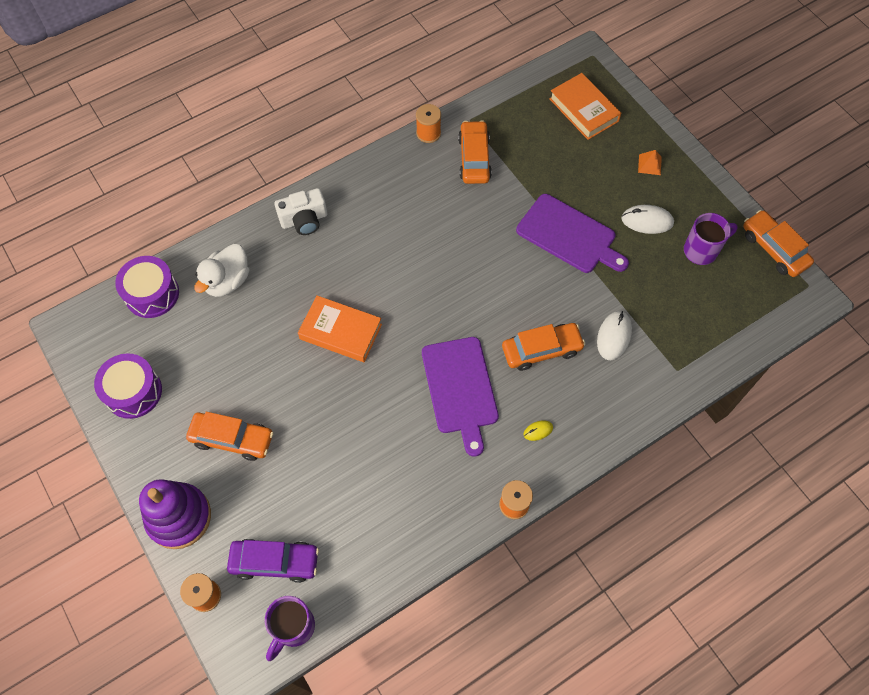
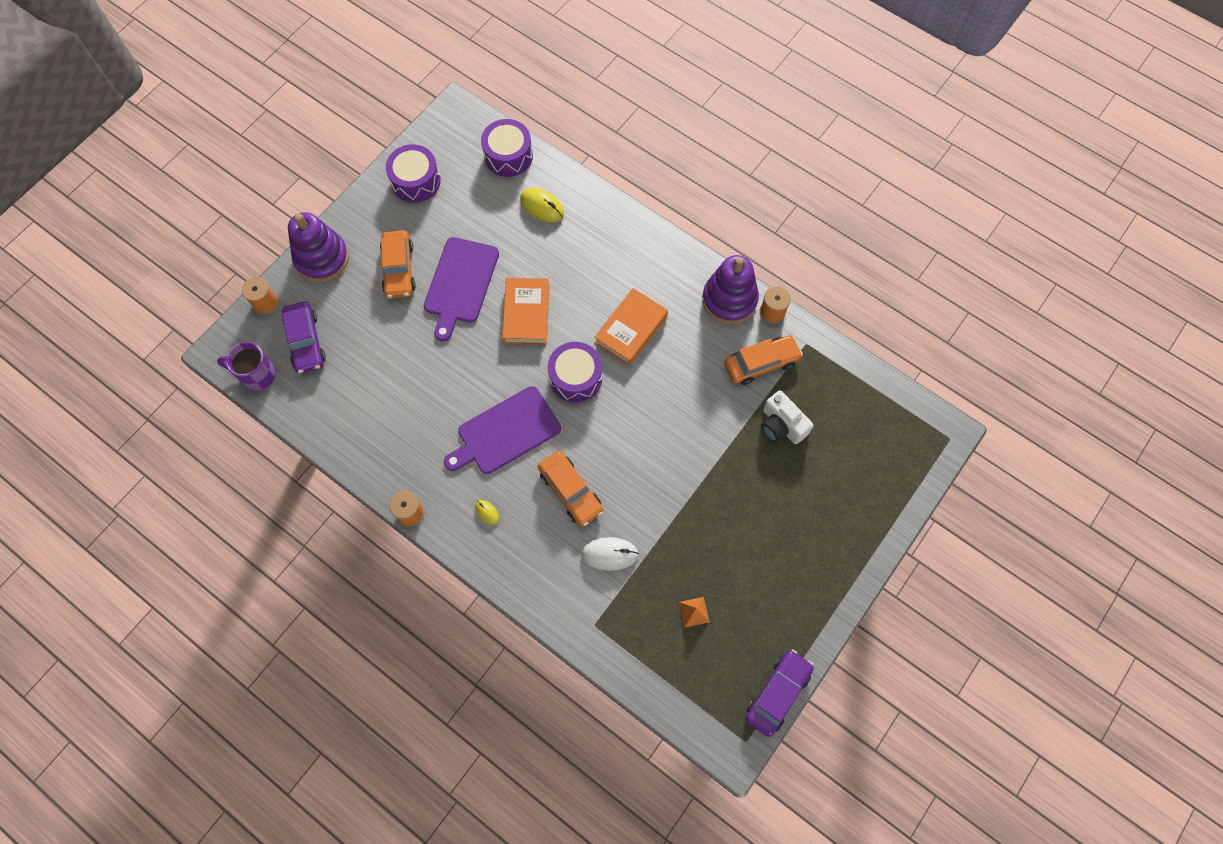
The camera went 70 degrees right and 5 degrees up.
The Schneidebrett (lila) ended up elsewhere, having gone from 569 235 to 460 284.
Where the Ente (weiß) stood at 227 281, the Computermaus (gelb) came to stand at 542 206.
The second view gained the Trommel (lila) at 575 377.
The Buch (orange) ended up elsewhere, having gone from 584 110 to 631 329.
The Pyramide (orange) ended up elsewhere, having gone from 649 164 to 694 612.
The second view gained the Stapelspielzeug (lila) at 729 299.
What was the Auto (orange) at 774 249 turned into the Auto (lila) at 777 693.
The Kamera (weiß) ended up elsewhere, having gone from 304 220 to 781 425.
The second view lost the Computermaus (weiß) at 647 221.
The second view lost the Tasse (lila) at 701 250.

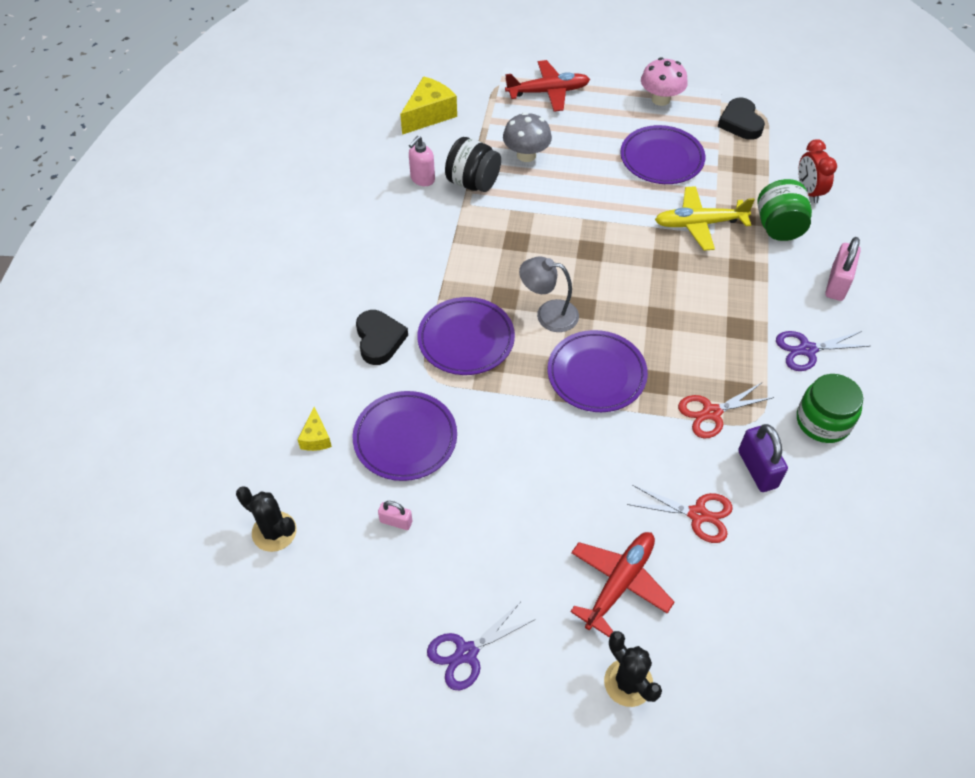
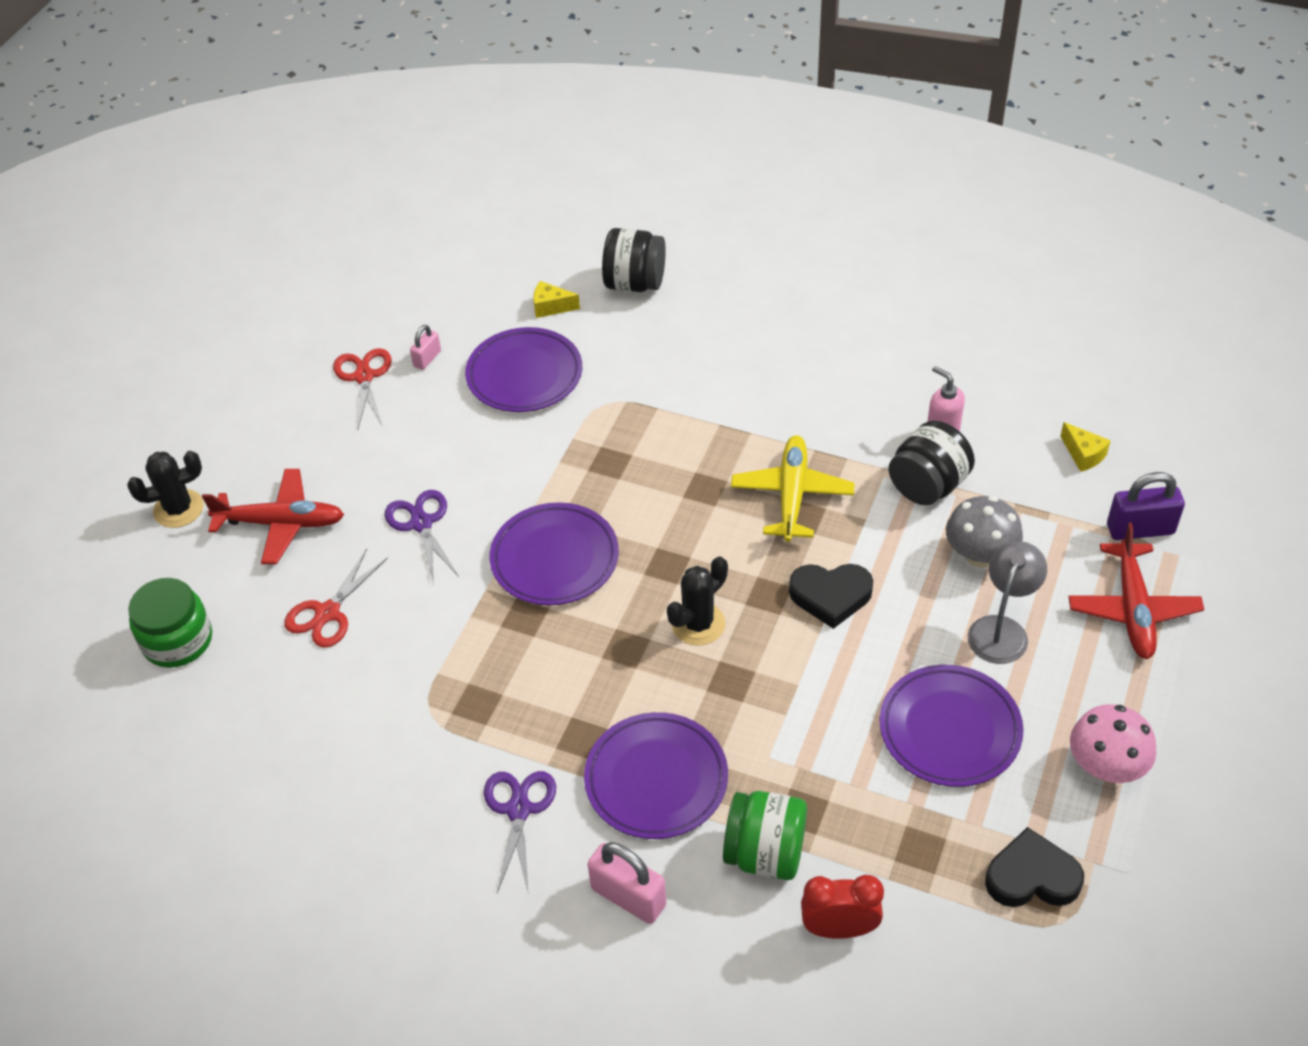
The camera went 105 degrees right and 5 degrees down.
The Einmachglas (grün) ended up elsewhere, having gone from 823 421 to 178 640.
The Flugzeug (rot) at 619 584 ended up facing another way, 45 degrees counterclockwise from before.
The Schere (rot) ended up elsewhere, having gone from 711 413 to 364 376.
The Schere (lila) ended up elsewhere, having gone from 466 653 to 421 523.
The Teller (lila) ended up elsewhere, having gone from 466 339 to 656 779.
The second view gained the Einmachglas (schwarz) at 635 283.
The Kaktus (schwarz) ended up elsewhere, having gone from 274 531 to 698 624.
The Flugzeug (gelb) ended up elsewhere, having gone from 700 224 to 792 495.
The Herz (schwarz) ended up elsewhere, having gone from 379 340 to 830 596.
The Lampe (grau) ended up elsewhere, having gone from 548 314 to 1001 629.
The size of the Käse (gelb) at 429 115 changed by a factor of 0.54.
The Vorhängeschloss (lila) ended up elsewhere, having gone from 757 469 to 1140 529.

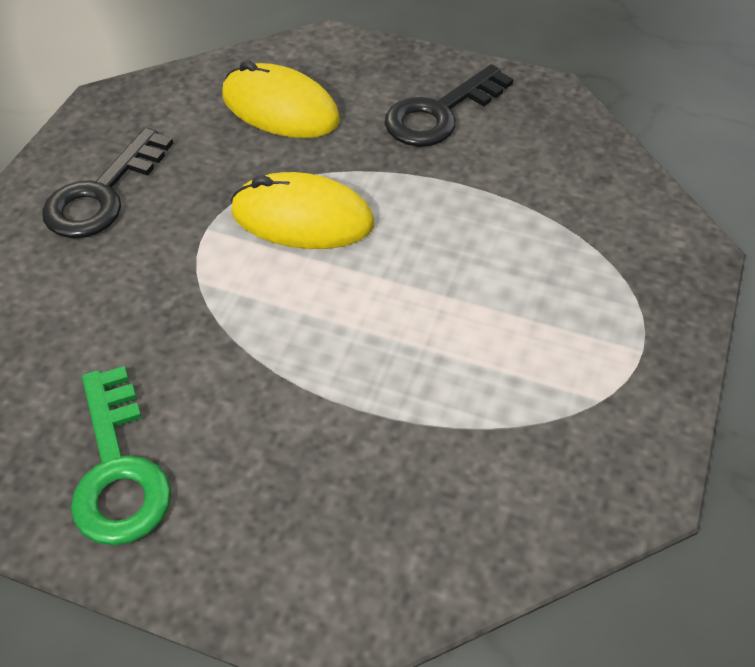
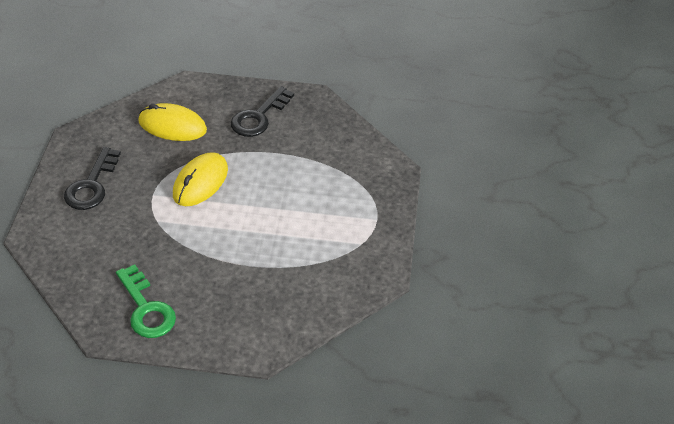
The camera went 15 degrees left and 5 degrees down.
The Computermaus (gelb) at 302 218 ended up facing another way, 60 degrees counterclockwise from before.

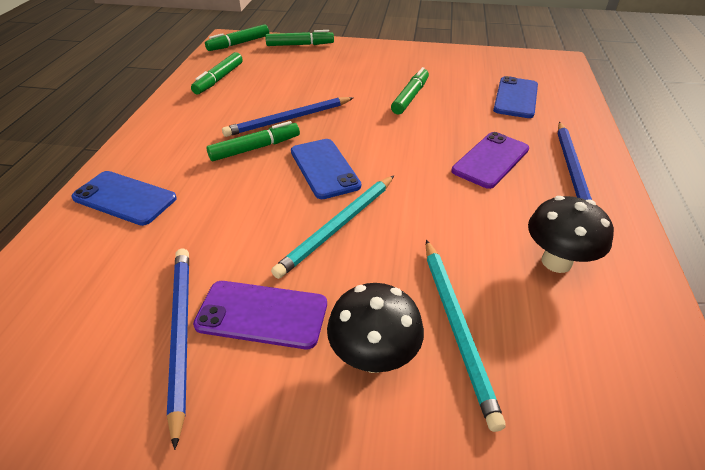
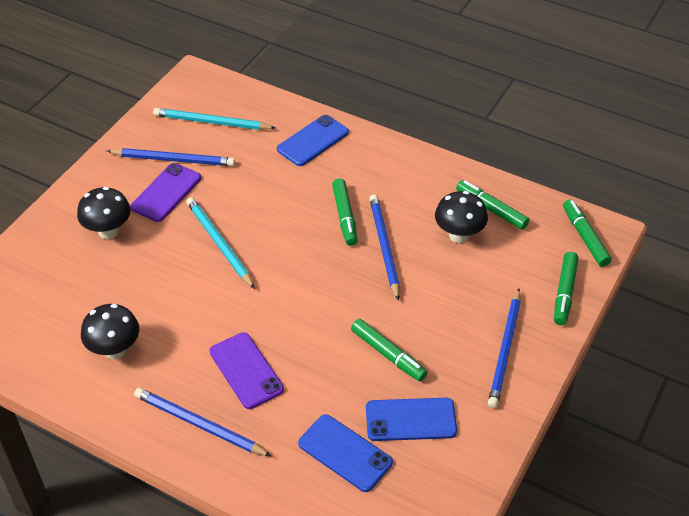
The camera went 110 degrees right and 5 degrees up.
The Bleistift (türkis) ended up elsewhere, having gone from 457 327 to 212 122.
The Handy (blau) ended up elsewhere, having gone from 324 168 to 410 420.
The second view gained the Pilz (schwarz) at 459 235.
The second view gained the Bleistift (blau) at 505 350.

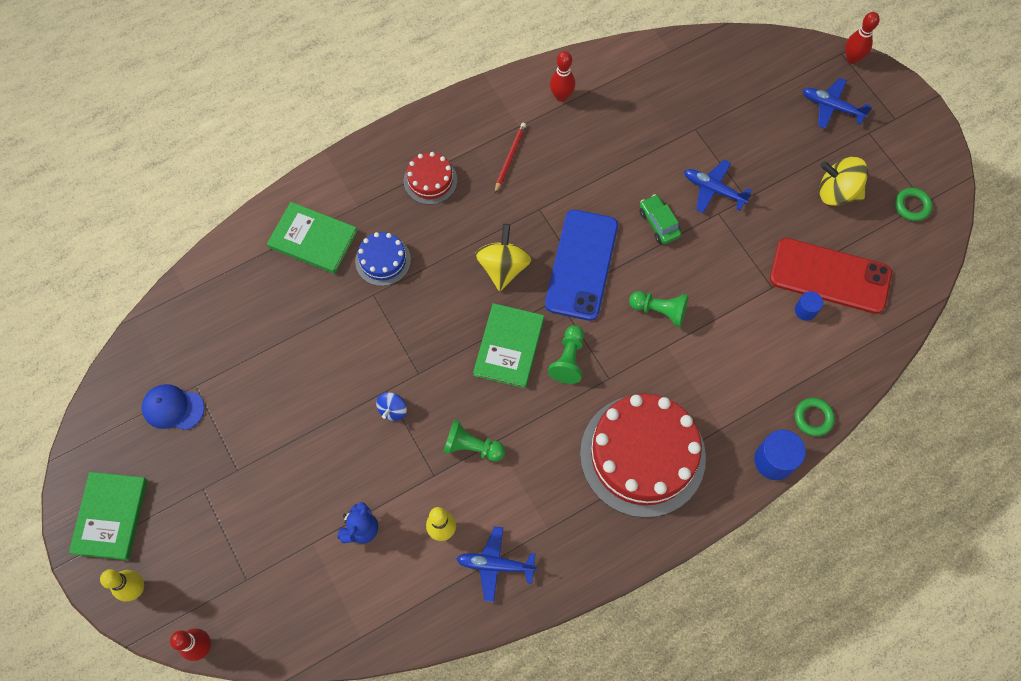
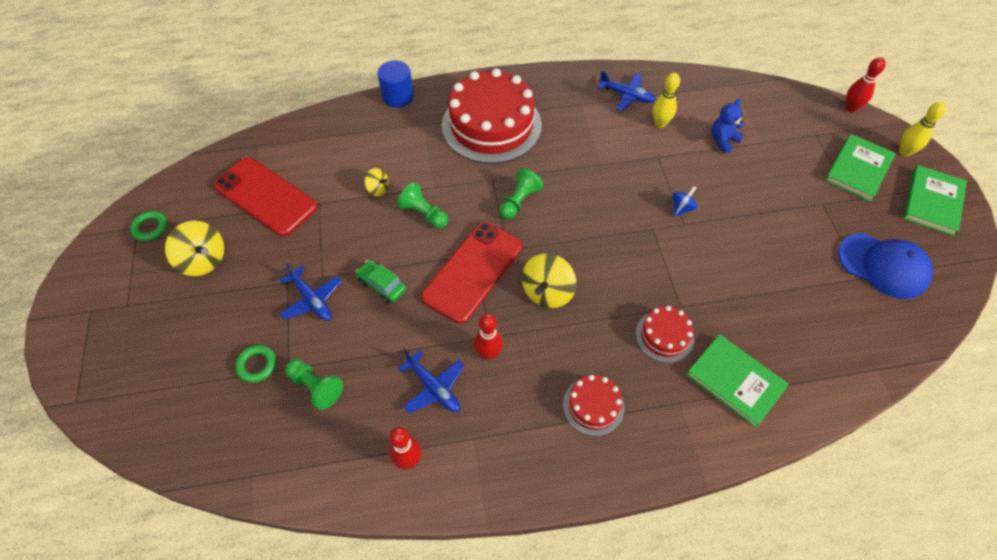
The camera went 160 degrees left and 10 degrees down.
The Ring (grün) ended up elsewhere, having gone from 813 418 to 257 365.
The Bauer (grün) ended up elsewhere, having gone from 471 447 to 316 387.
The Auto (grün) at 659 223 ended up facing another way, 135 degrees clockwise from before.
The second view gained the Kreisel (gelb) at 378 189.
The Flugzeug (blau) ended up elsewhere, having gone from 831 107 to 434 388.
What was the Handy (blau) at 581 265 turned into the Handy (rot) at 473 271.
The Bowlingkegel (rot) ended up elsewhere, having gone from 852 58 to 488 354.
What was the Kuchen (blau) at 383 260 turned into the Kuchen (rot) at 664 336.
The Buch (grün) ended up elsewhere, having gone from 509 347 to 858 169.
The size of the Kappe (blau) at 173 408 changed by a factor of 1.52.
The second view lost the Bleistift (rot) at 510 158.
The second view lost the Vollzylinder (blau) at 805 310.

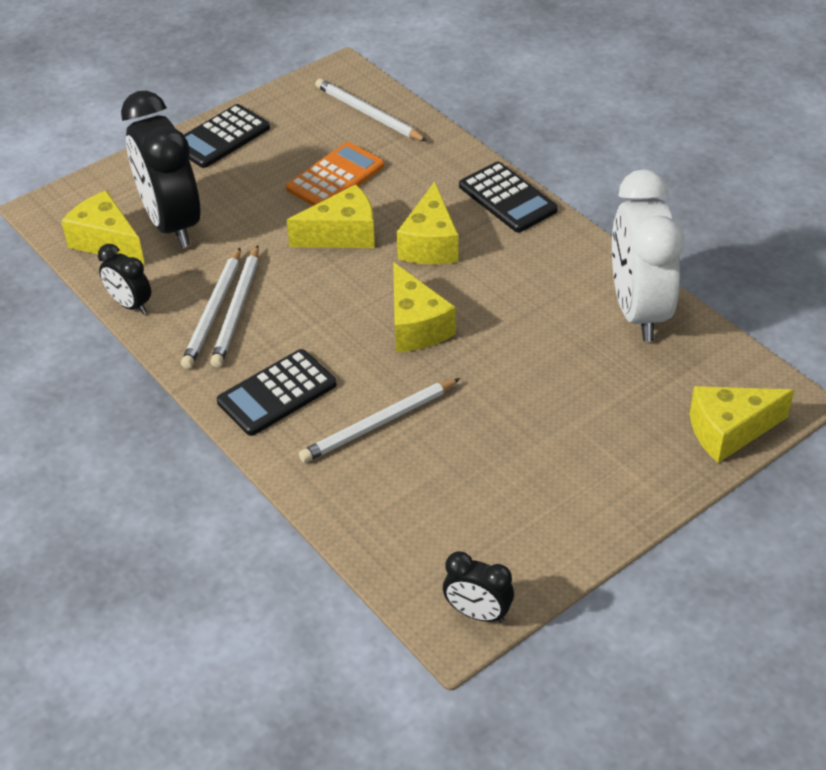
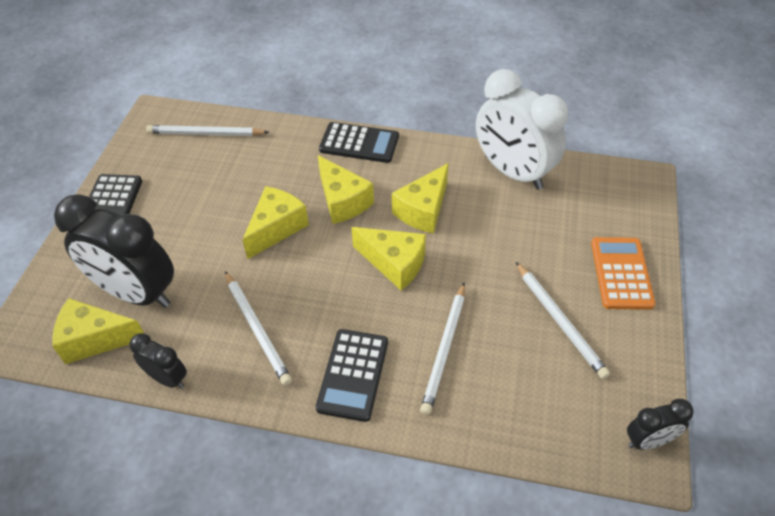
The camera went 40 degrees left and 5 degrees up.
The Wecker (schwarz) at 130 304 ended up facing another way, 150 degrees counterclockwise from before.
The Käse (gelb) ended up elsewhere, having gone from 729 431 to 423 210.
The Bleistift (weiß) ended up elsewhere, having gone from 213 311 to 560 321.
The Taschenrechner (orange) ended up elsewhere, having gone from 335 177 to 621 273.

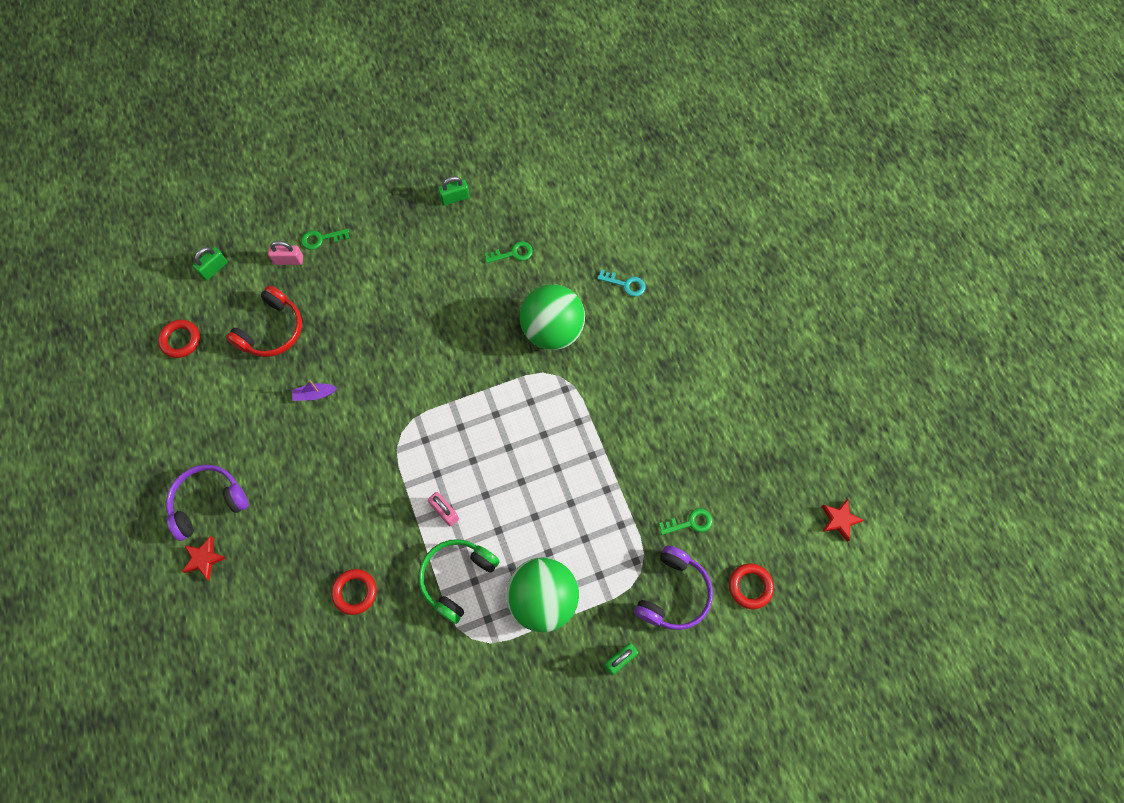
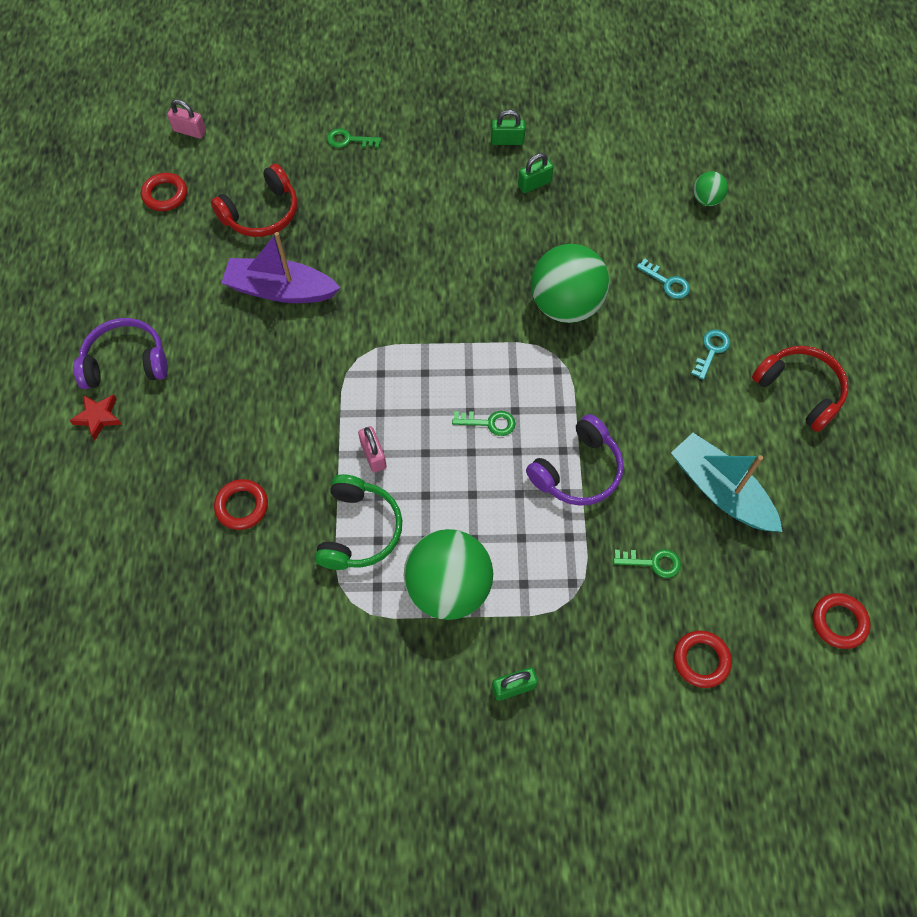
The camera went 20 degrees right and 5 degrees down.
The Vorhängeschloss (rosa) ended up elsewhere, having gone from 288 260 to 189 131.
The size of the Boot (lila) at 314 394 changed by a factor of 2.25.
The Kopfhörer (grün) at 457 578 ended up facing another way, 135 degrees clockwise from before.
The Schlüssel (grün) ended up elsewhere, having gone from 513 253 to 489 423.
The Vorhängeschloss (grün) ended up elsewhere, having gone from 214 268 to 534 184.
The Kopfhörer (lila) ended up elsewhere, having gone from 674 593 to 578 471.
The second view gained the Boot (türkis) at 720 491.
The second view gained the Schlüssel (türkis) at 711 350.
The second view gained the Ball (grün) at 706 200.
The second view gained the Kopfhörer (rot) at 800 390.
Where the Stern (rot) stood at 839 520, the Ring (rot) came to stand at 839 622.

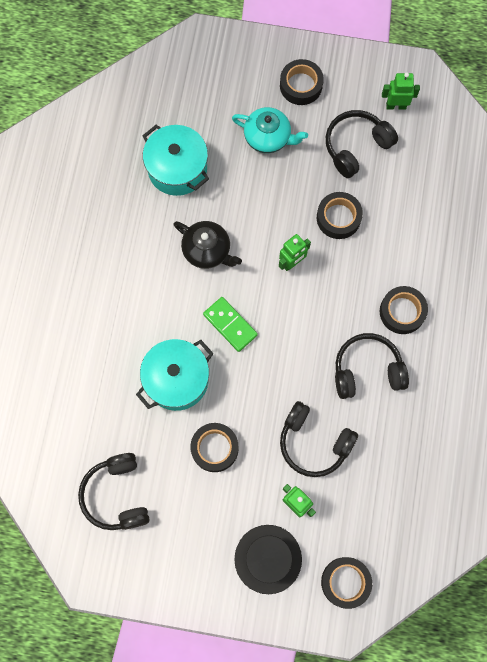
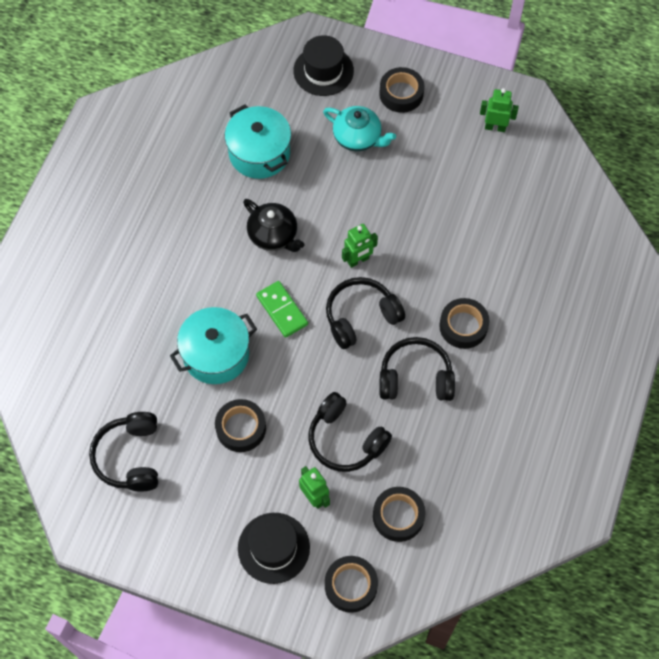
The camera went 10 degrees right and 10 degrees down.
The second view gained the Hut (schwarz) at 323 71.
The Kopfhörer (schwarz) ended up elsewhere, having gone from 356 147 to 361 317.
The Klebeband (schwarz) ended up elsewhere, having gone from 338 218 to 398 516.

